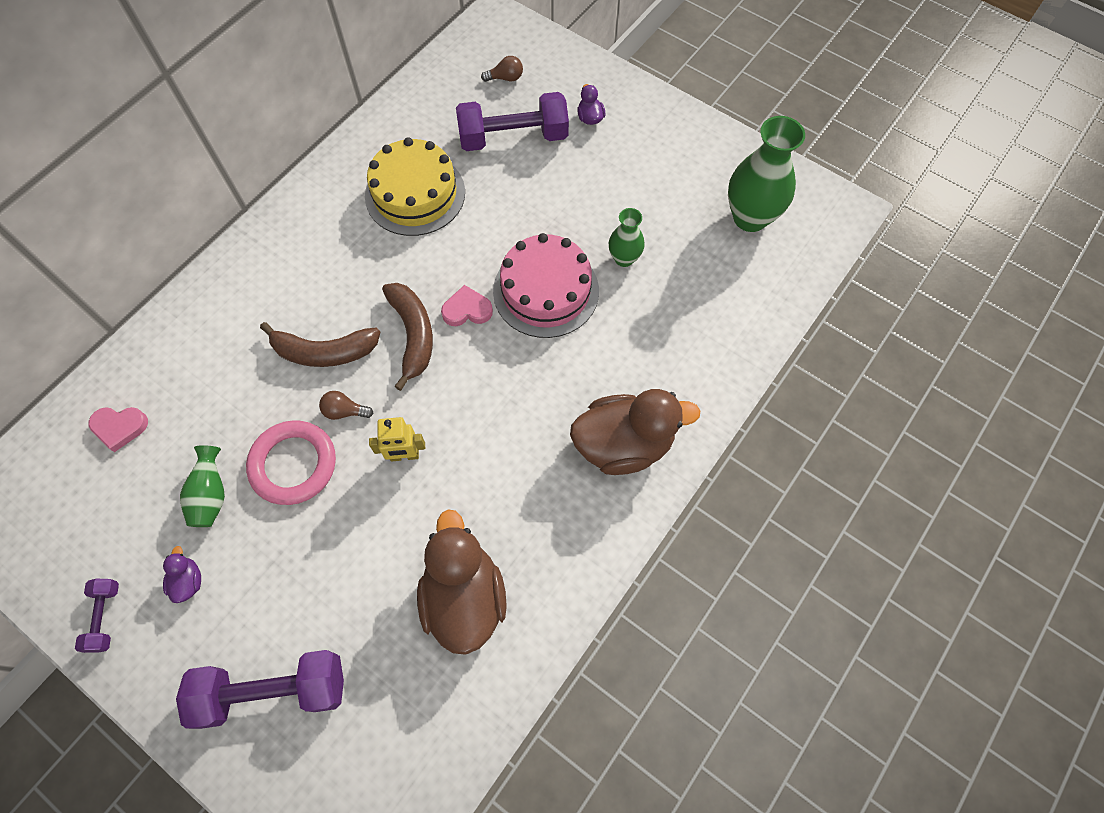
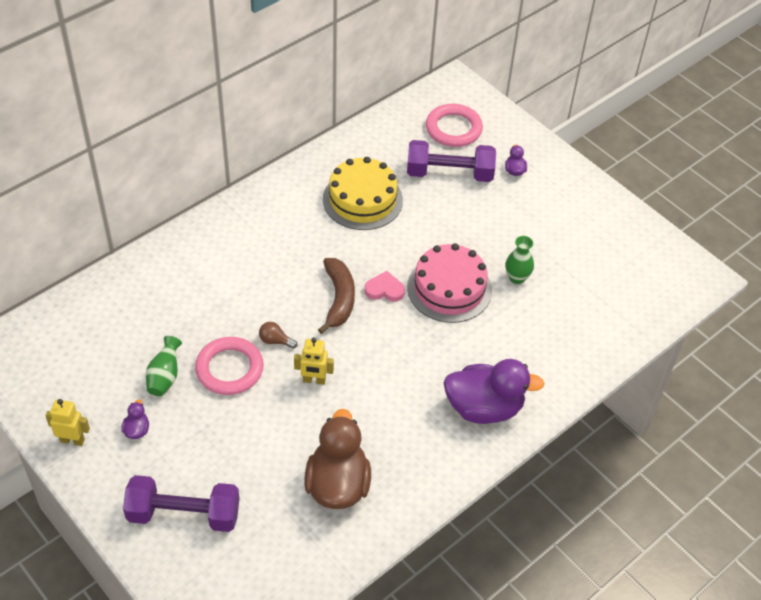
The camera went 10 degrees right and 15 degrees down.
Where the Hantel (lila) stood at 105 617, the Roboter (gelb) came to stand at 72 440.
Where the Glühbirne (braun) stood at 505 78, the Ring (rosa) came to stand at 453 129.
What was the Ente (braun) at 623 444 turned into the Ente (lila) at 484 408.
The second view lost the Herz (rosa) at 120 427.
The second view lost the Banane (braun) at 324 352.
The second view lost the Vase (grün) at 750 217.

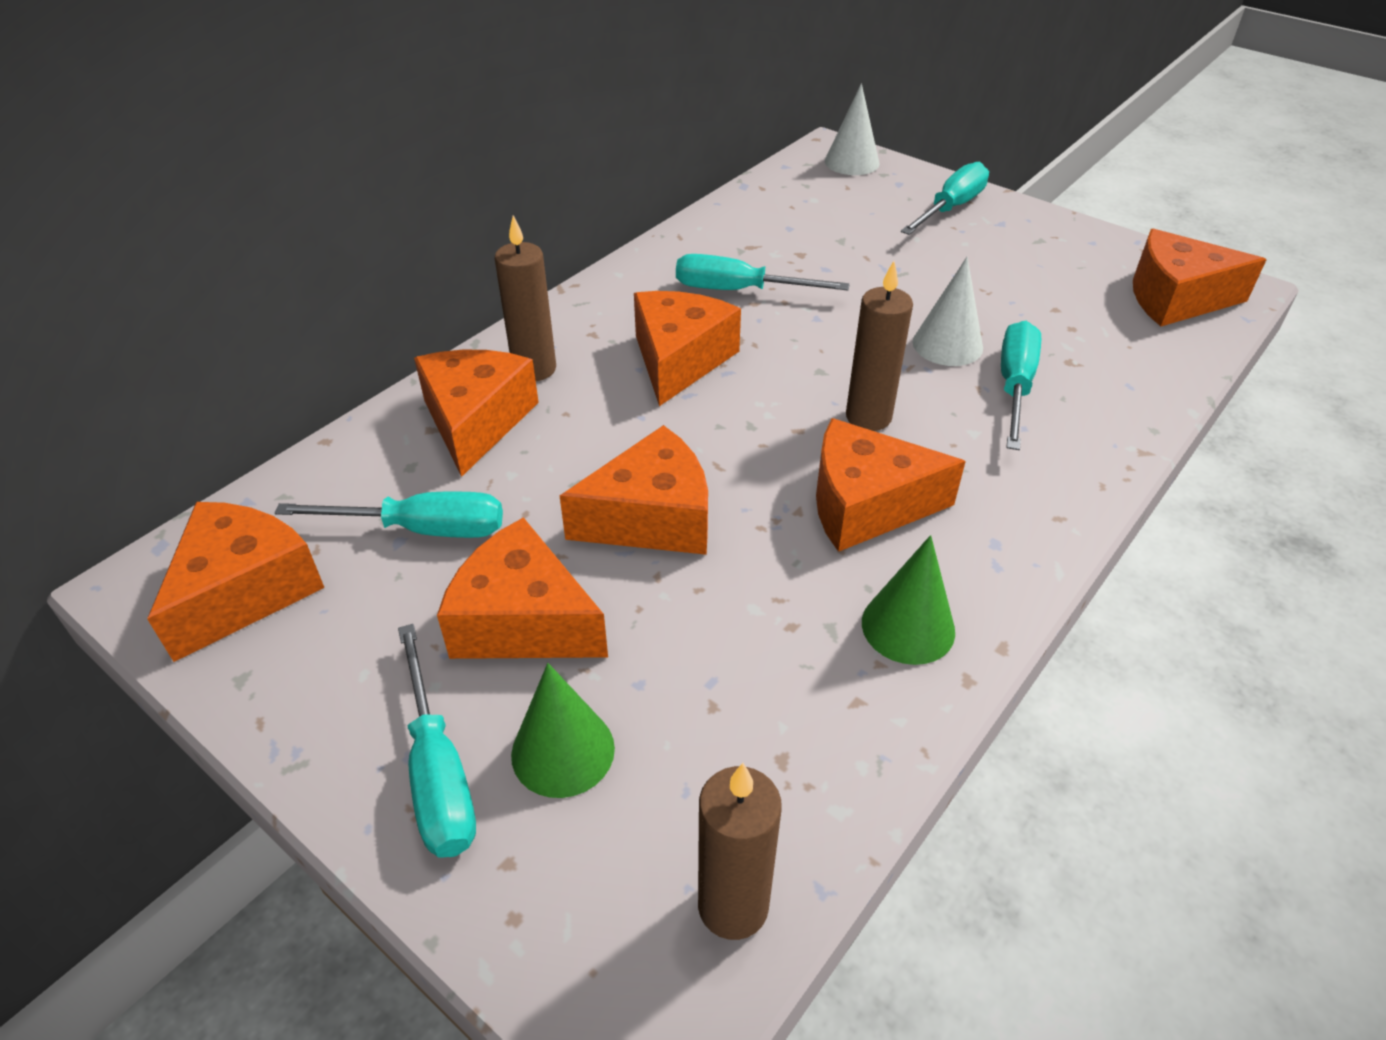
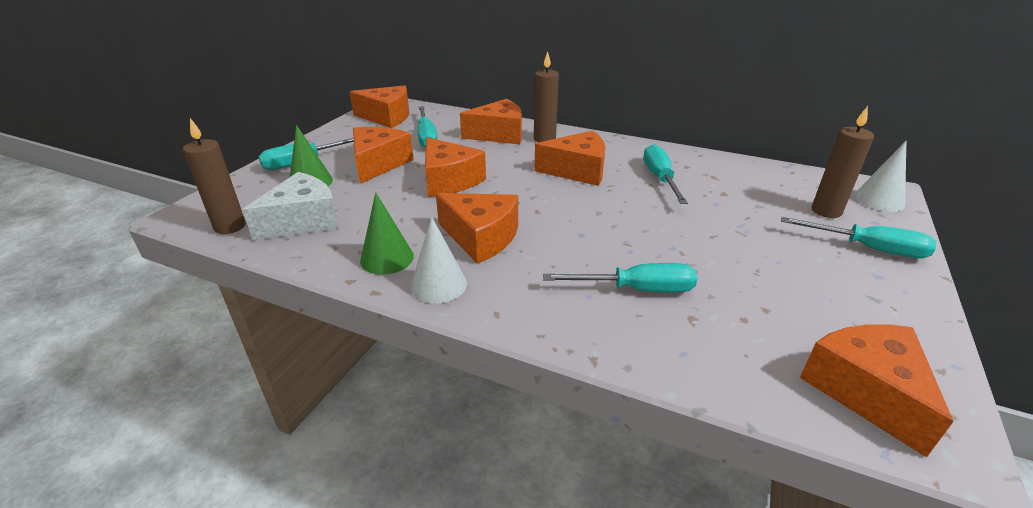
The camera went 75 degrees right and 10 degrees down.
The second view gained the Käse (weiß) at 303 221.
The Kegel (weiß) ended up elsewhere, having gone from 947 345 to 438 285.
The Käse (orange) at 866 504 ended up facing another way, 135 degrees clockwise from before.
The Kerze (braun) ended up elsewhere, having gone from 868 417 to 826 211.

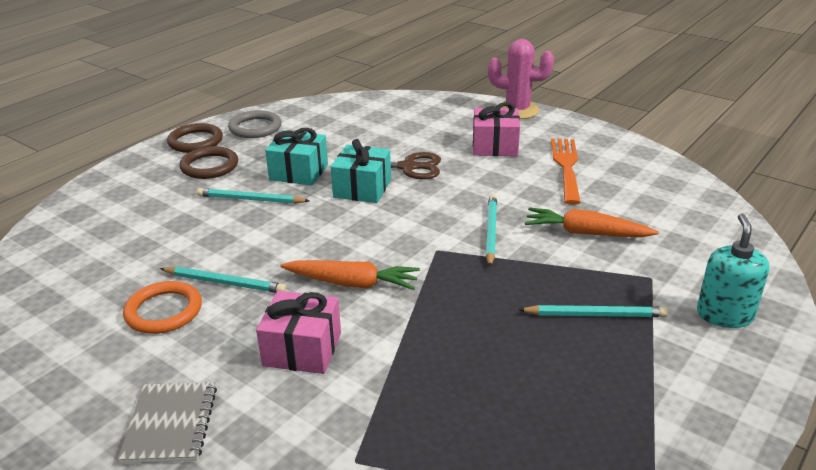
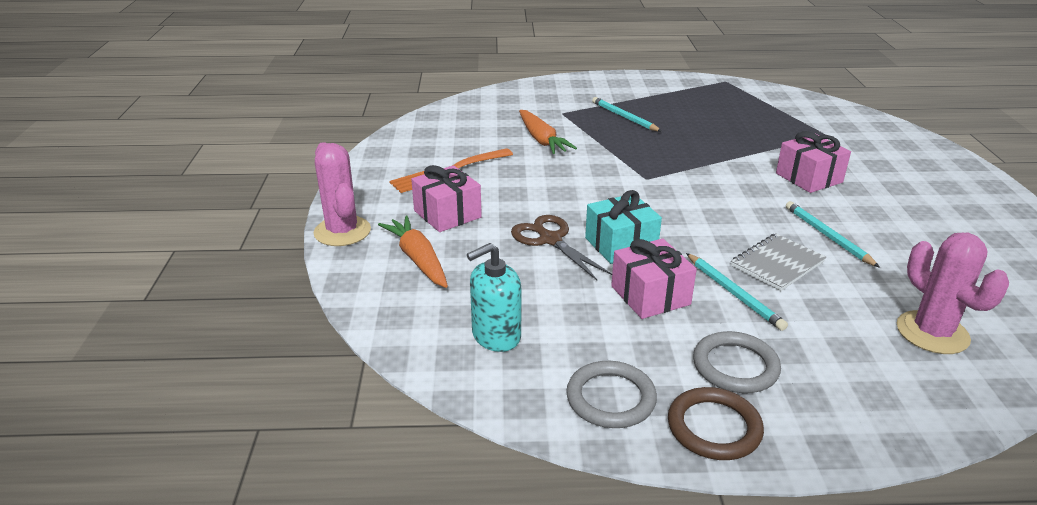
The camera went 130 degrees left and 0 degrees up.
The Karotte (orange) ended up elsewhere, having gone from 352 283 to 418 259.
The Seifenspender (türkis) ended up elsewhere, having gone from 724 315 to 496 336.
What was the Geschenk (türkis) at 299 172 turned into the Geschenk (rosa) at 650 295.
What was the Ring (braun) at 209 166 turned into the Ring (grau) at 735 366.
The Notizbuch (grau) ended up elsewhere, having gone from 170 424 to 777 264.
The second view gained the Kaktus (rosa) at 932 333.
The second view lost the Ring (orange) at 164 311.
The second view lost the Bleistift (türkis) at 491 232.

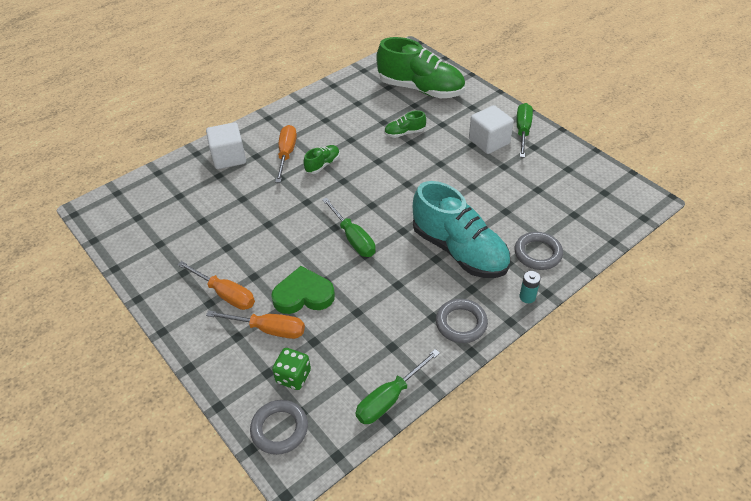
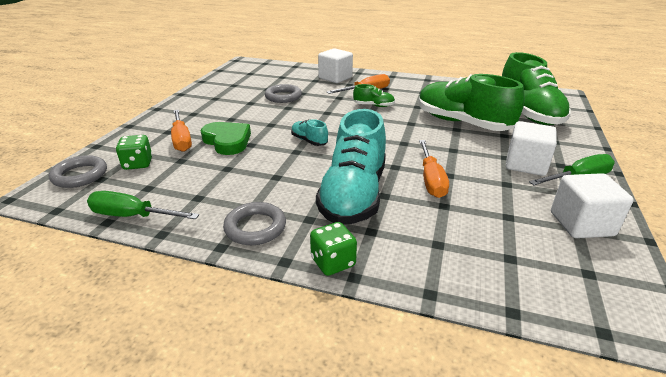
The camera went 55 degrees right and 15 degrees down.
The Ring (grau) ended up elsewhere, having gone from 537 253 to 283 96.
Where the Schraubenzieher (grün) stood at 353 238, the Schuh (türkis) came to stand at 309 141.
Where the Batterie (türkis) stood at 527 297, the Spielwürfel (grün) came to stand at 333 262.
The size of the Schuh (grün) at 404 133 changed by a factor of 2.30.
The Schraubenzieher (orange) ended up elsewhere, having gone from 225 294 to 431 180.
The second view gained the Kubus (weiß) at 581 224.

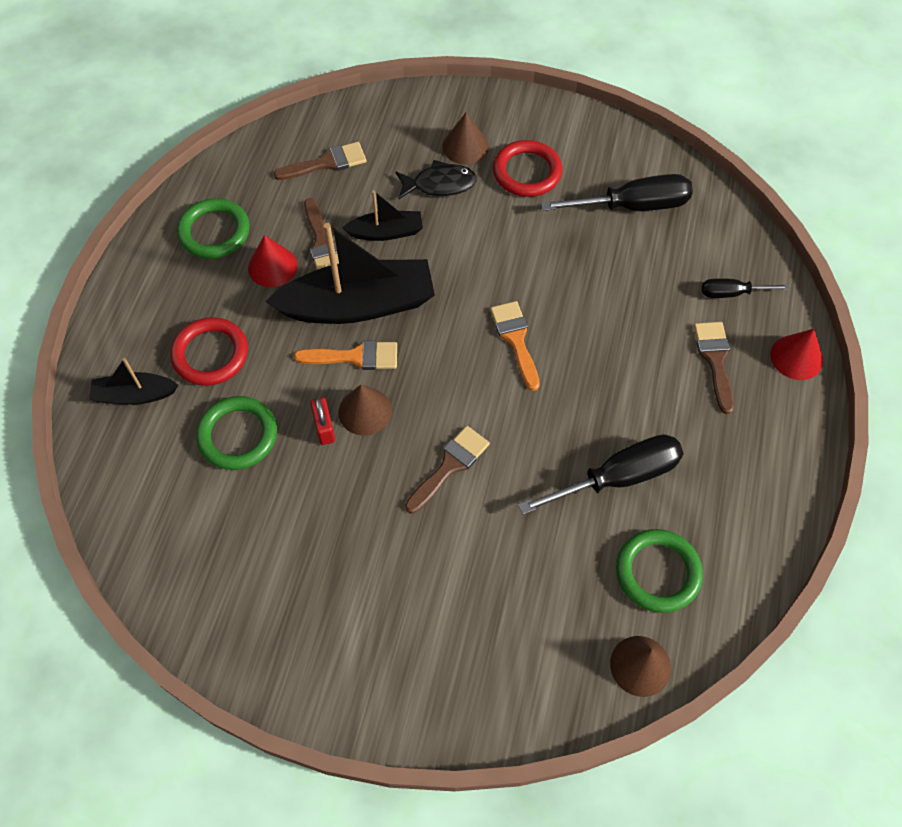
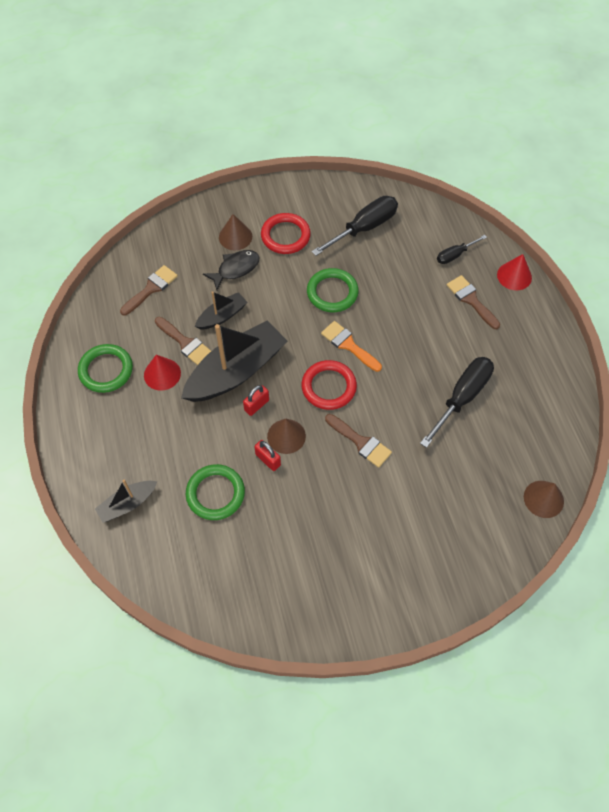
The camera went 30 degrees left and 0 degrees up.
Where the Pinsel (orange) stood at 355 357, the Vorhängeschloss (rot) came to stand at 256 405.
The Ring (rot) ended up elsewhere, having gone from 210 354 to 328 387.
The Ring (grün) ended up elsewhere, having gone from 657 572 to 332 292.
The Pinsel (braun) at 450 466 ended up facing another way, 120 degrees clockwise from before.

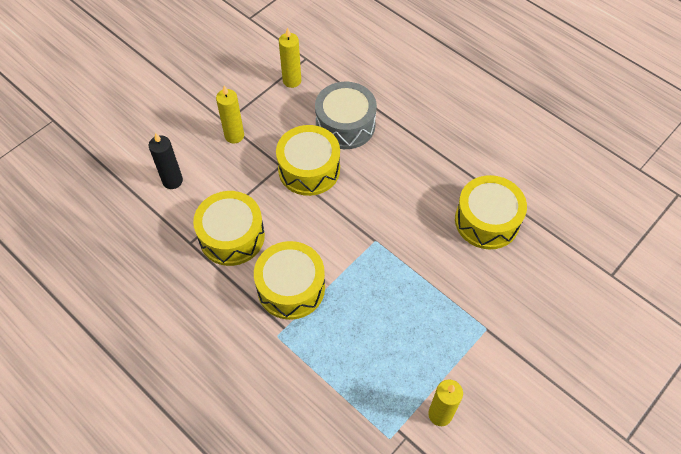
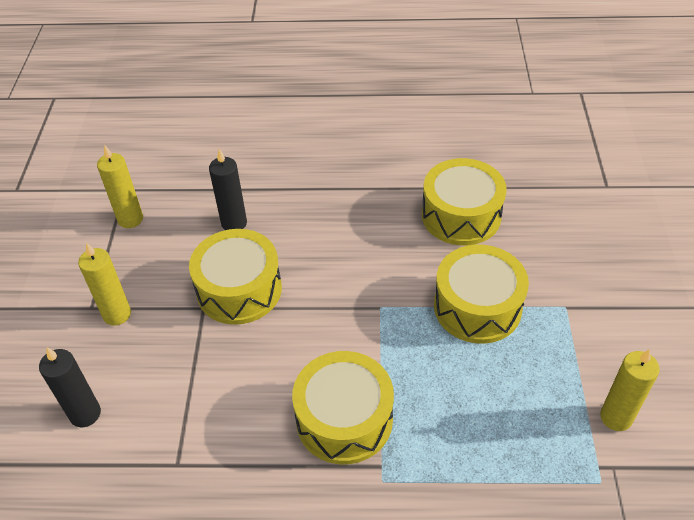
The camera went 40 degrees left and 10 degrees down.
Where the Trommel (grau) stood at 345 125, the Kerze (schwarz) came to stand at 234 223.
The Trommel (gelb) ended up elsewhere, having gone from 232 236 to 477 307.

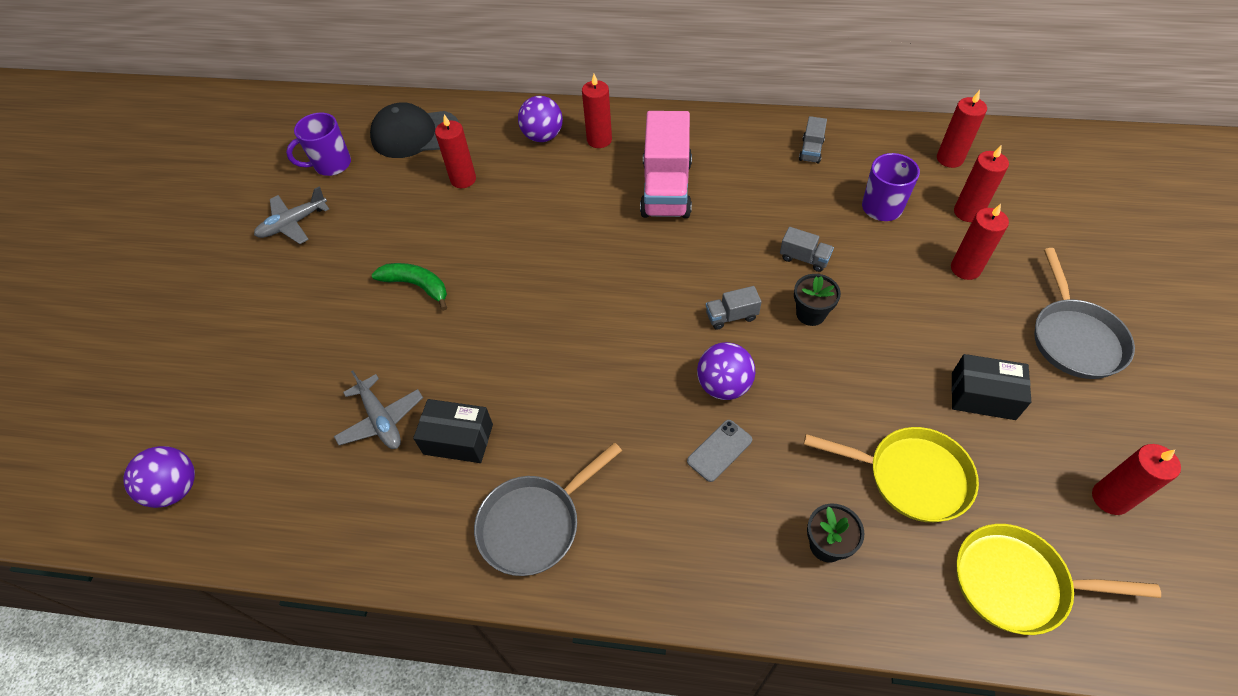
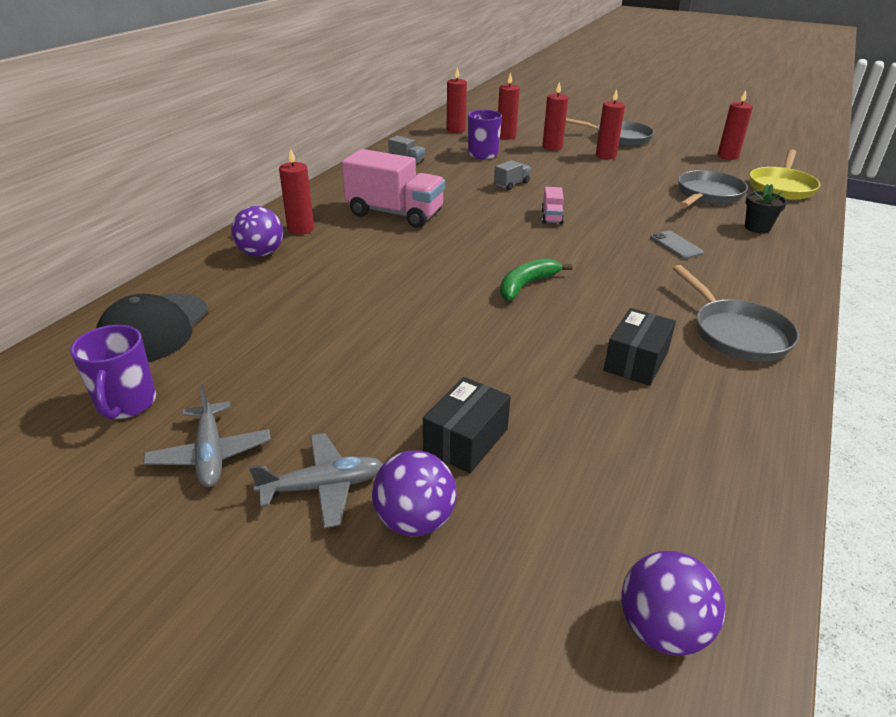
The camera went 75 degrees left and 20 degrees down.
The Flugzeug (grau) ended up elsewhere, having gone from 381 420 to 323 486.
The Ball (lila) ended up elsewhere, having gone from 724 385 to 415 520.
The Schachtel (schwarz) ended up elsewhere, having gone from 983 396 to 466 440.
The Banane (grün) ended up elsewhere, having gone from 417 286 to 526 285.
What was the Lastwagen (grau) at 731 316 turned into the Lastwagen (rosa) at 551 217.
The Kerze (rot) ended up elsewhere, having gone from 463 179 to 606 156.
What was the Pfanne (gelb) at 911 477 turned into the Pfanne (grau) at 708 195.
The second view lost the Blumentopf (schwarz) at 810 314.

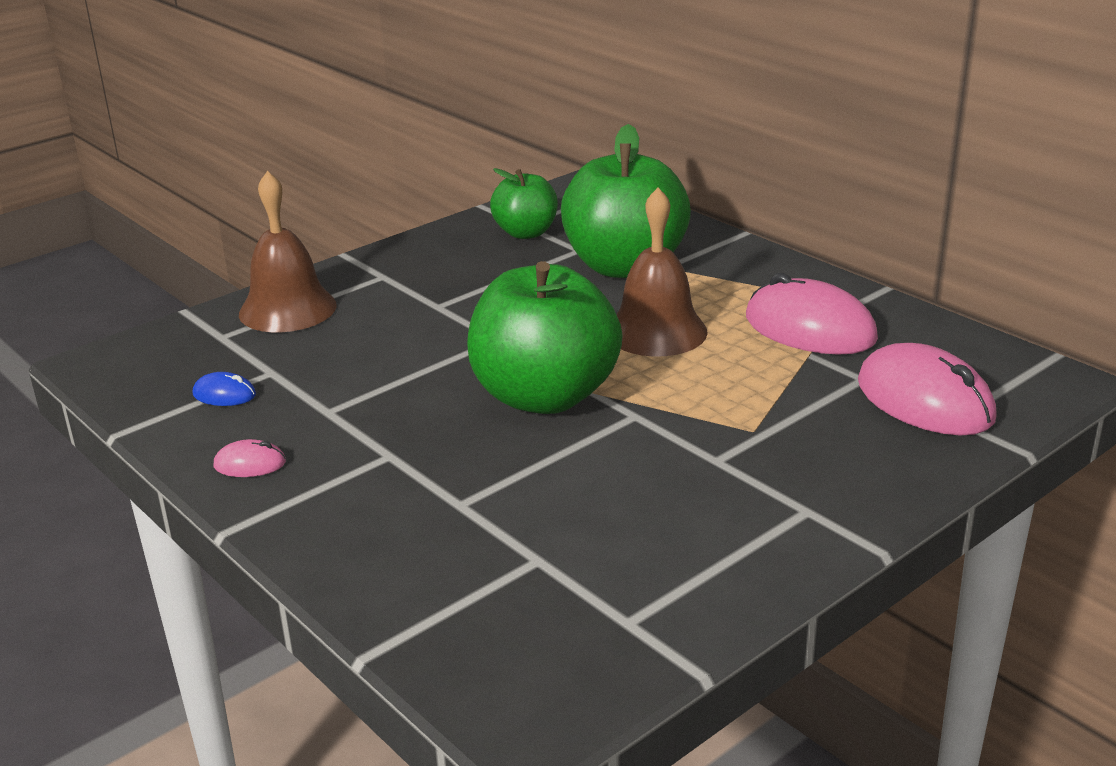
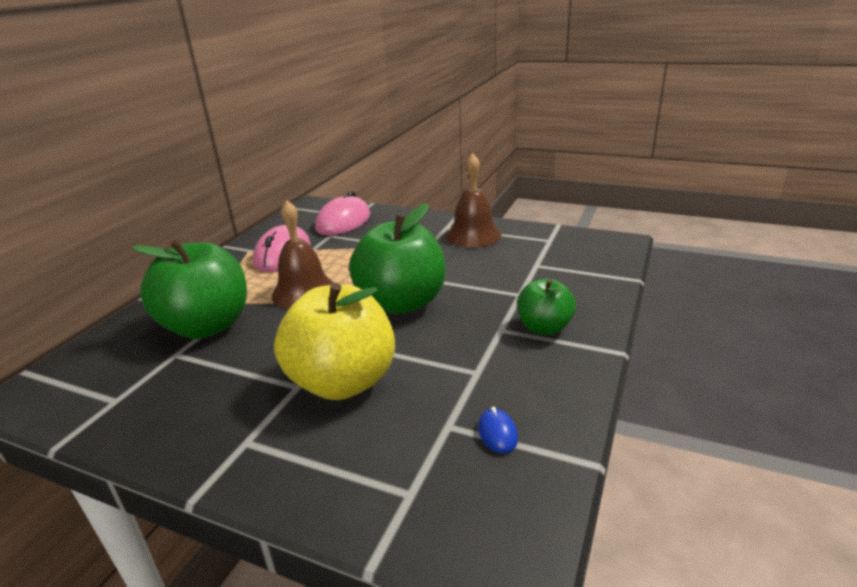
The camera went 115 degrees left and 0 degrees up.
The second view gained the Apfel (gelb) at 343 382.
The Glocke (braun) ended up elsewhere, having gone from 287 309 to 473 235.
The Apfel (grün) ended up elsewhere, having gone from 526 233 to 544 327.
The second view lost the Computermaus (rosa) at 250 464.

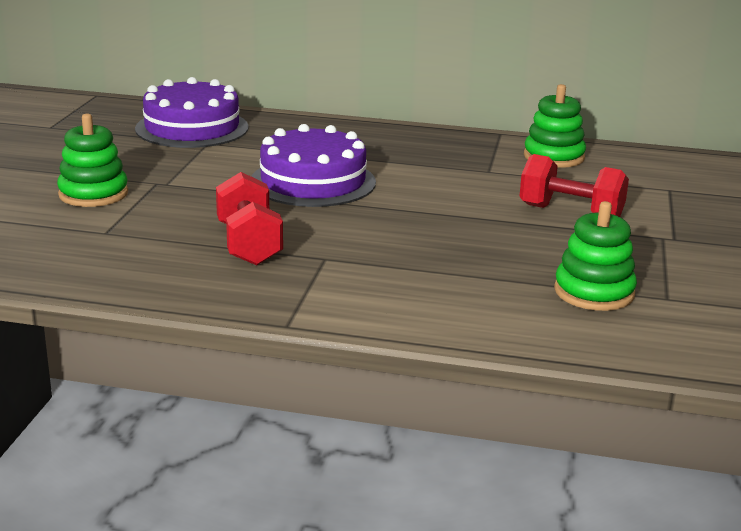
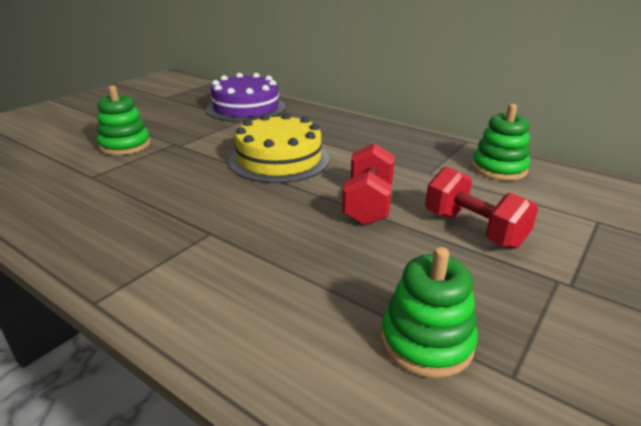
The camera went 25 degrees right and 5 degrees up.
What was the Kuchen (lila) at 313 182 turned into the Kuchen (gelb) at 279 159.
The Hantel (rot) ended up elsewhere, having gone from 249 244 to 368 204.

